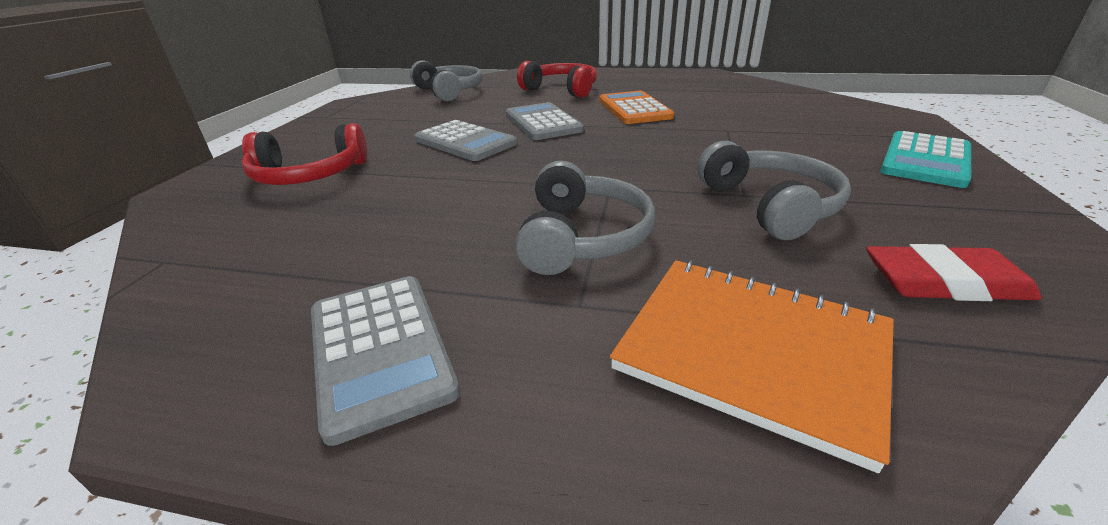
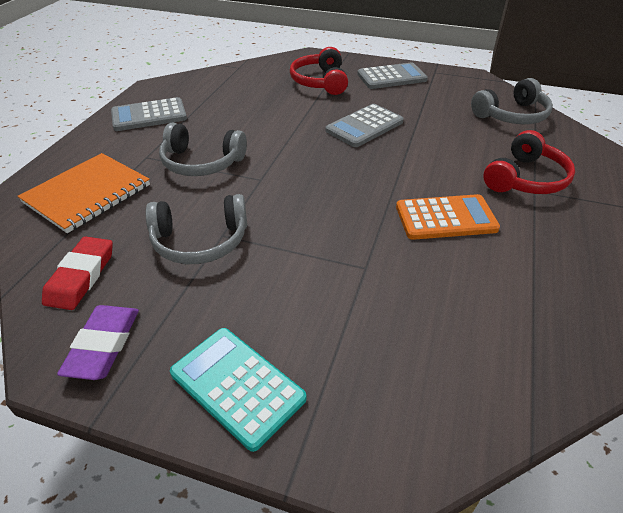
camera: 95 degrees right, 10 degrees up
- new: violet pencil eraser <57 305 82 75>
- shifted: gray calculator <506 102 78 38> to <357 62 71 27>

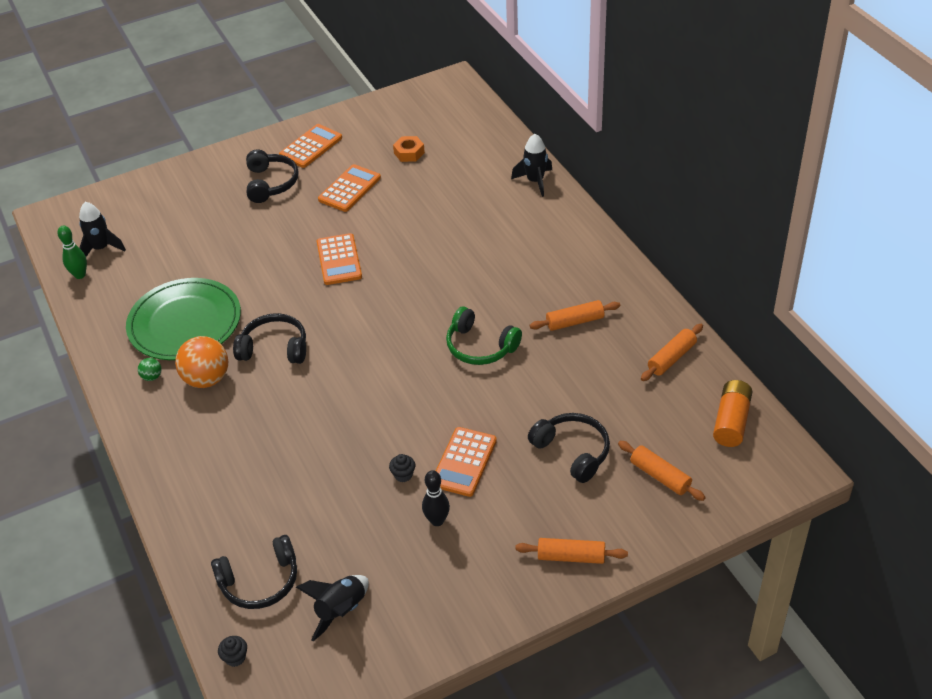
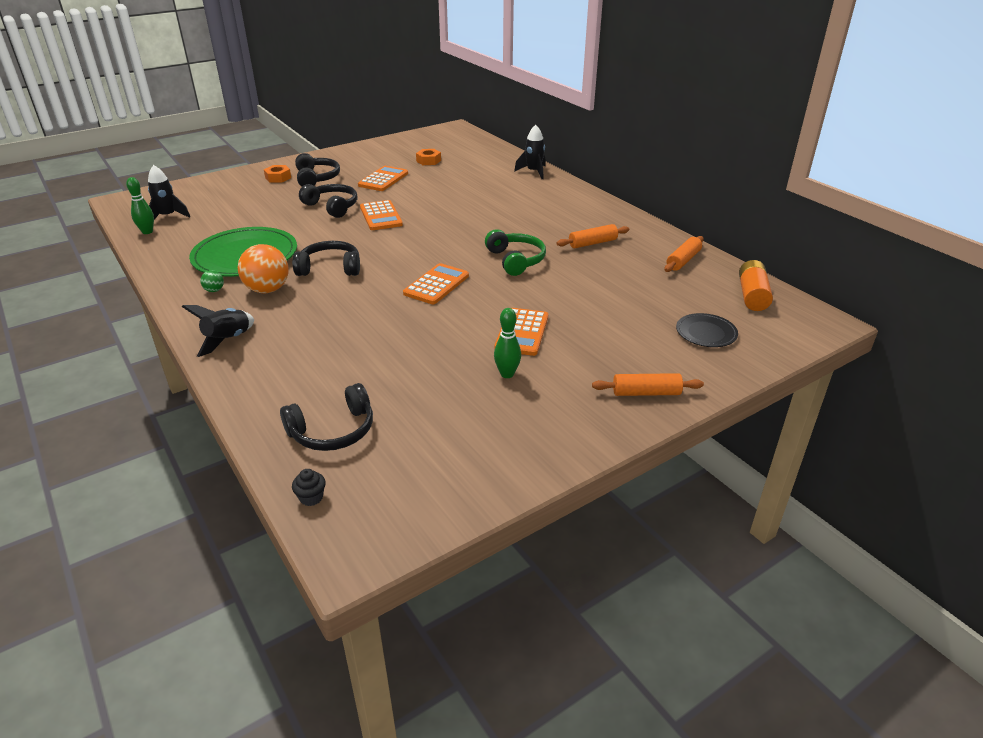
camera: 10 degrees left, 10 degrees down
- gone: black cupcake <389 454 26 28>
- new: orange-coloured nut <264 165 27 18>
- shifted: orange-coloured calculator <279 124 63 44> to <403 263 66 41>
- shifted: black rocket <296 575 73 66> to <182 305 72 52>
- shifted: black headset <528 413 82 70> to <299 184 59 34>
- swapped: orange-coloured rolling pin <618 441 88 60> to black dinner plate <676 313 62 34>
- repainted: black skittle <422 470 28 56> to green skittle <494 308 27 70>
- rotated: green headset <446 307 76 58> = <485 229 61 47> 135 degrees counterclockwise

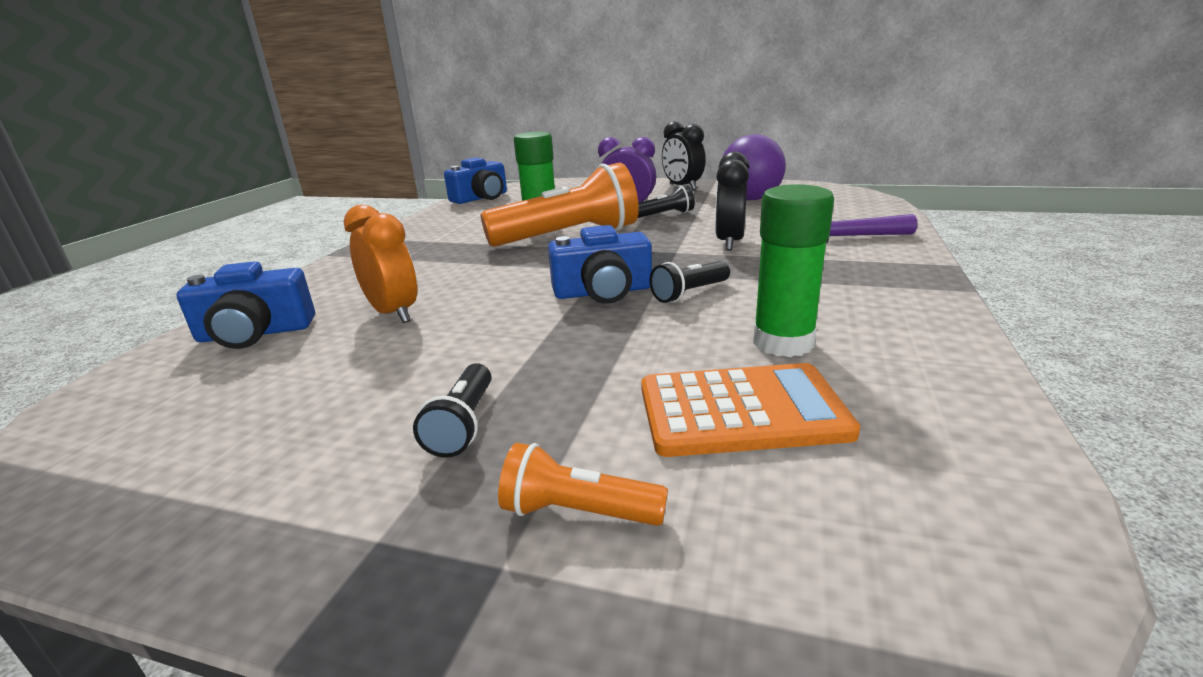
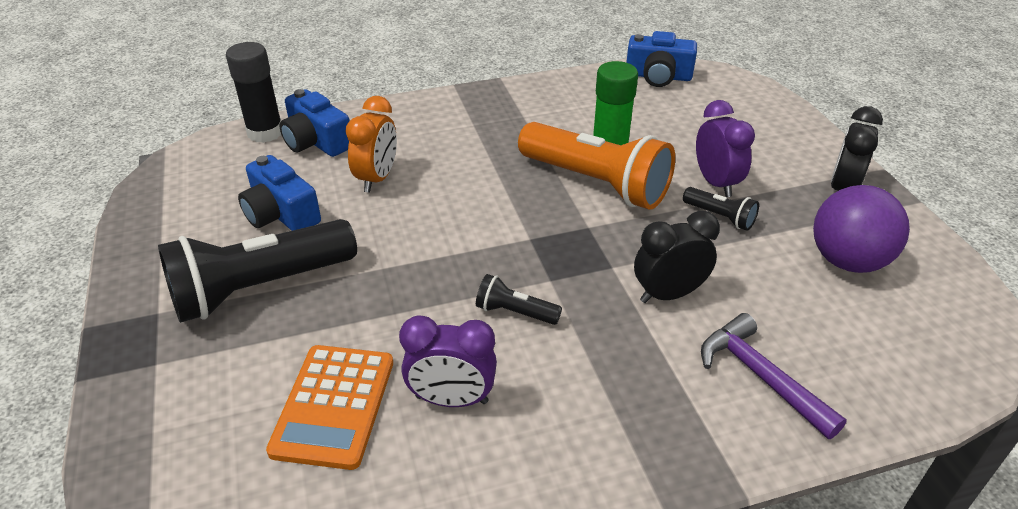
camera: 55 degrees right, 15 degrees up
- gone: orange-coloured torch <498 443 170 83>
- new: black glue stick <226 42 55 101>
- shifted: blue photo camera <548 225 104 79> to <238 155 83 76>
- swapped: green glue stick <753 184 81 173> to violet clock <399 315 98 92>
- rotated: orange-coloured calculator <641 363 219 94> = <266 345 127 125> 45 degrees clockwise
- scaled: black torch <413 363 78 95> = <158 219 199 104> x2.25

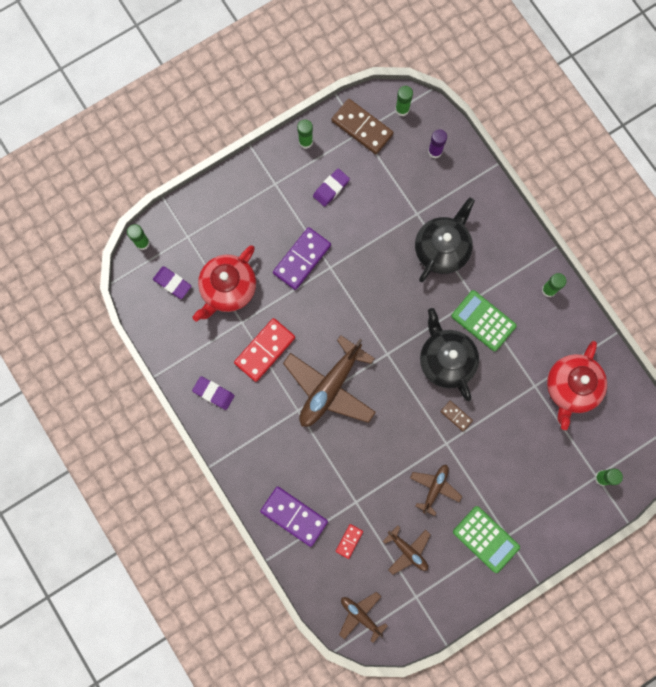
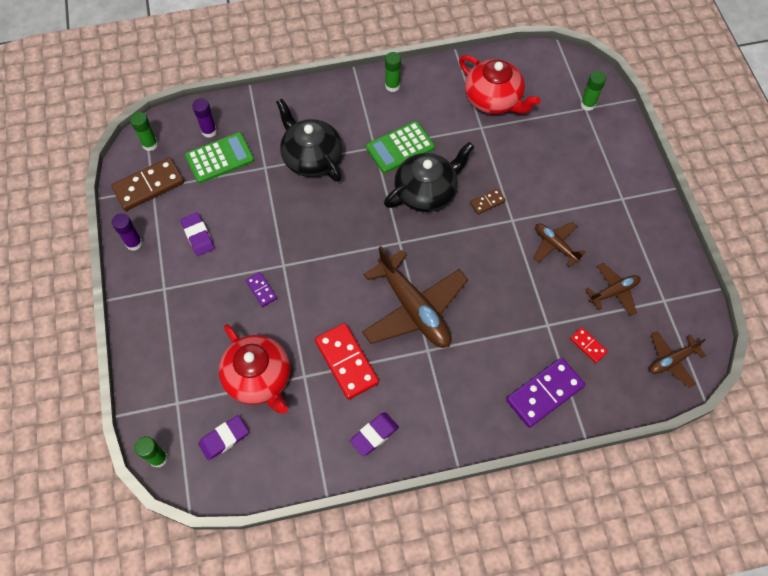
camera: 70 degrees left, 15 degrees down
- shifted: green calculator <453 506 67 67> to <185 132 69 51>
- repainted: green glue stick <297 119 16 30> to violet glue stick <112 213 31 38>
- rotated: black teapot <420 308 59 93> = <384 142 90 70> 150 degrees clockwise
- scaled: violet domino <273 227 58 63> = <246 272 31 35> x0.50

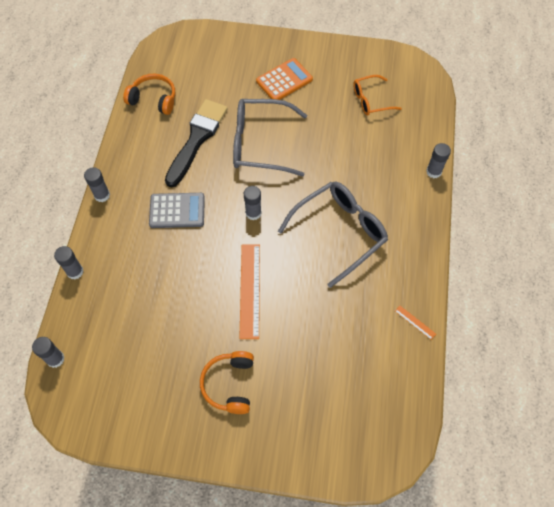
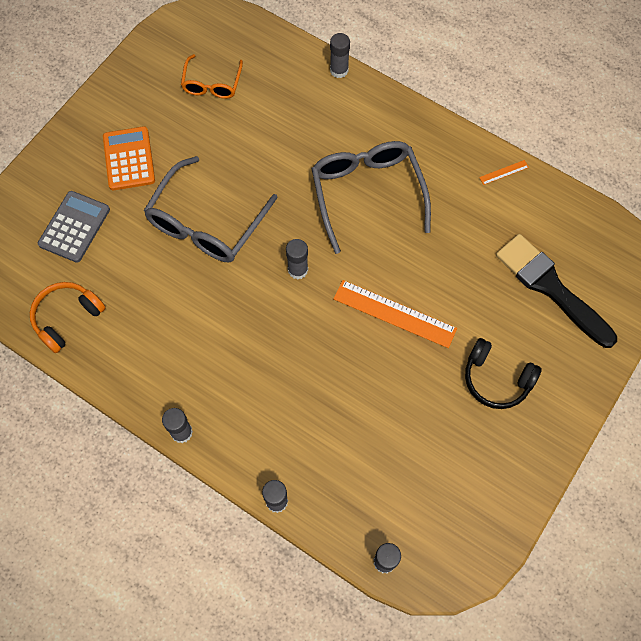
camera: 65 degrees left, 5 degrees up
- shifted: gray calculator <149 193 56 35> to <38 191 72 72>
- shifted: black paintbrush <165 99 63 88> to <496 234 121 114>
- repainted: orange-coloured headset <200 351 54 63> to black headset <465 338 77 71>

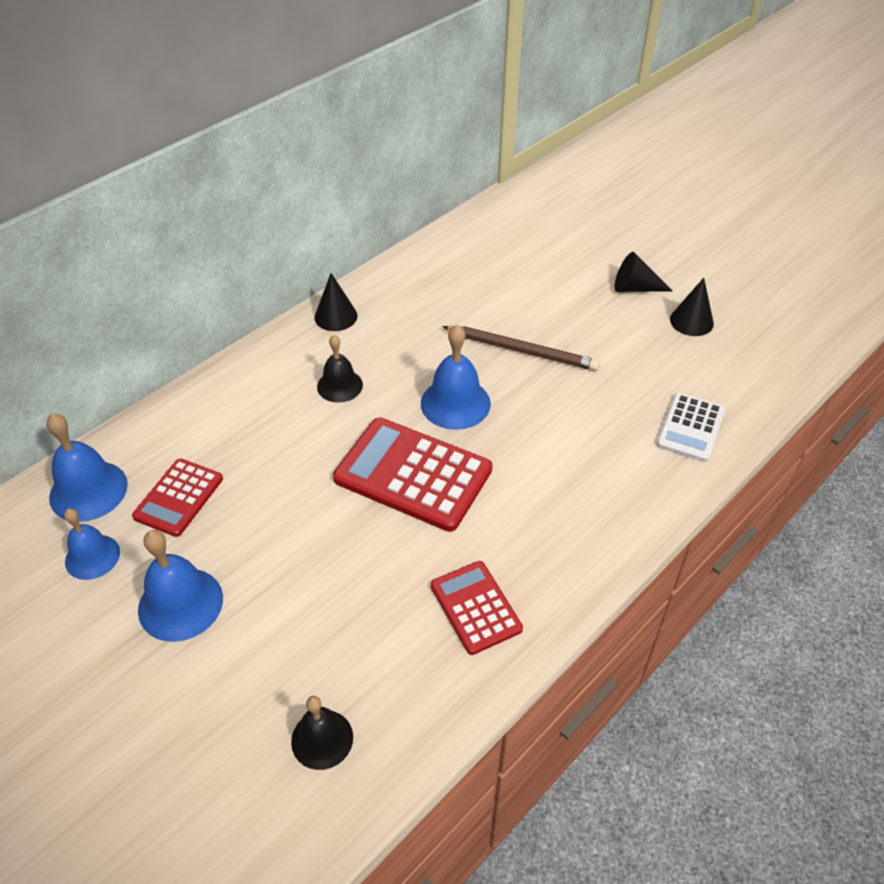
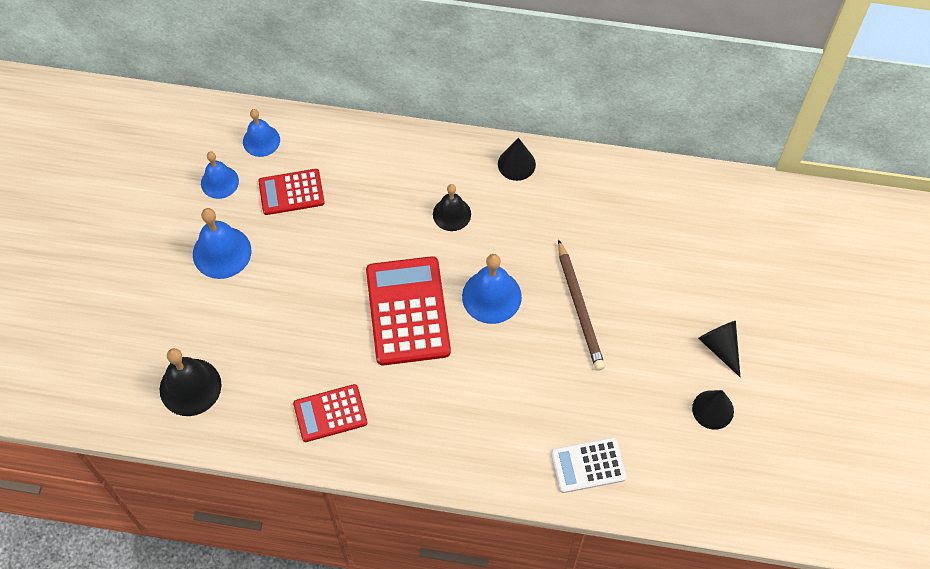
camera: 55 degrees right, 15 degrees up
- rotated: red calculator <431 561 92 94> = <293 384 75 58> 135 degrees counterclockwise
- scaled: blue hand bell <47 413 81 109> = <243 109 37 48> x0.66
- scaled: black hand bell <291 696 62 74> = <160 348 61 68> x1.51

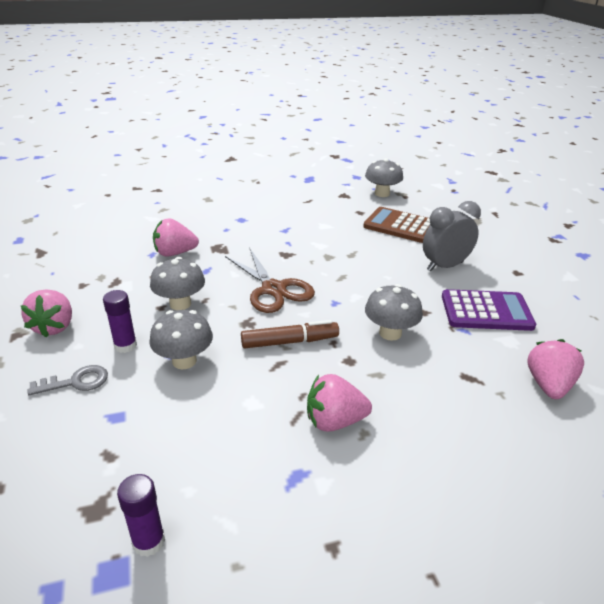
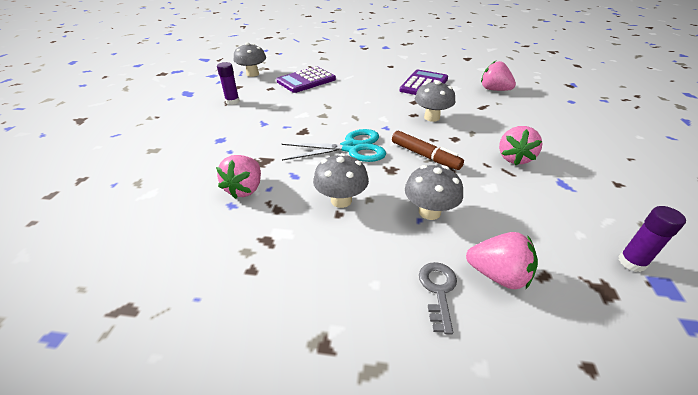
camera: 65 degrees left, 5 degrees up
- gone: gray clock <423 201 58 71>
- shifted: pink strawberry <21 289 51 49> to <466 232 72 57>
- shifted: violet glue stick <103 290 34 63> to <217 62 23 43>
- repainted: brown pair of scissors <225 249 90 64> to turquoise pair of scissors <282 129 104 33>
- repainted: brown calculator <363 207 67 36> to violet calculator <276 66 60 27>
- rotated: brown marker pen <241 320 98 28> = <392 131 72 39> 120 degrees clockwise

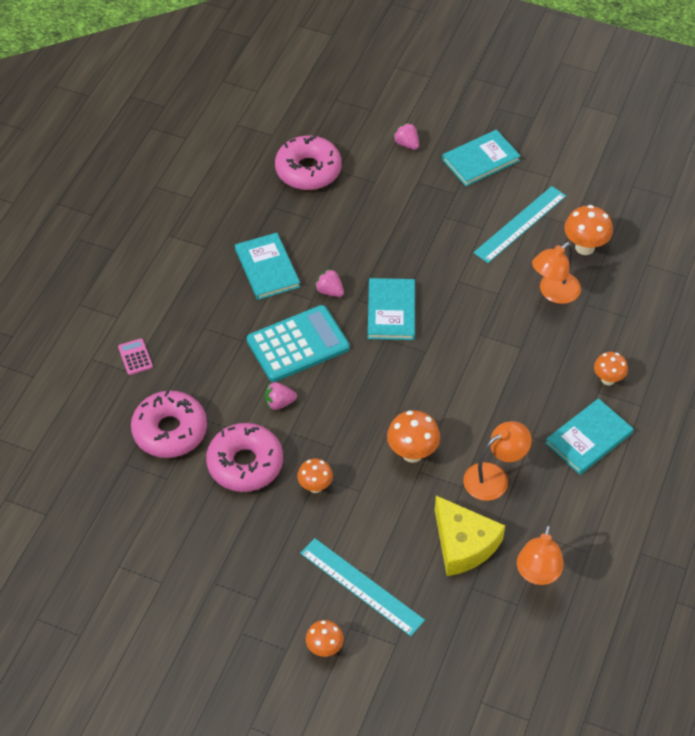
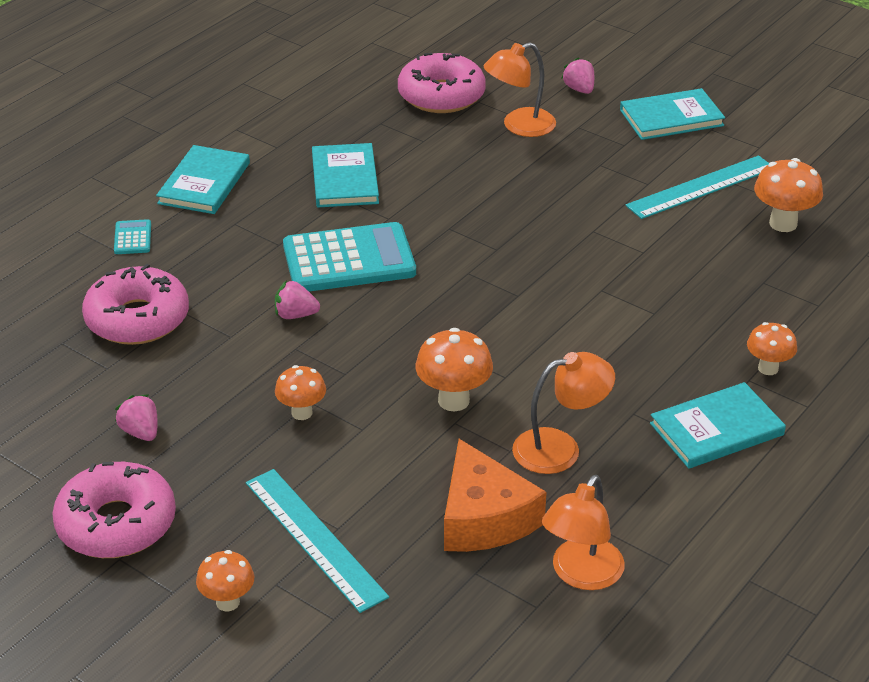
camera: 15 degrees right, 15 degrees down
- shifted: pink donut <206 423 77 69> to <52 462 124 96>
- shifted: pink strawberry <314 268 30 29> to <115 394 43 47>
- shifted: turquoise hardcover <368 278 47 62> to <156 145 94 69>
- shifted: orange-coloured reading lamp <532 242 49 62> to <484 42 72 95>
- repainted: pink calculator <118 338 35 37> to turquoise calculator <114 219 37 35>
- repainted: golden cheese wedge <435 496 70 80> to orange-coloured cheese wedge <444 439 102 113>

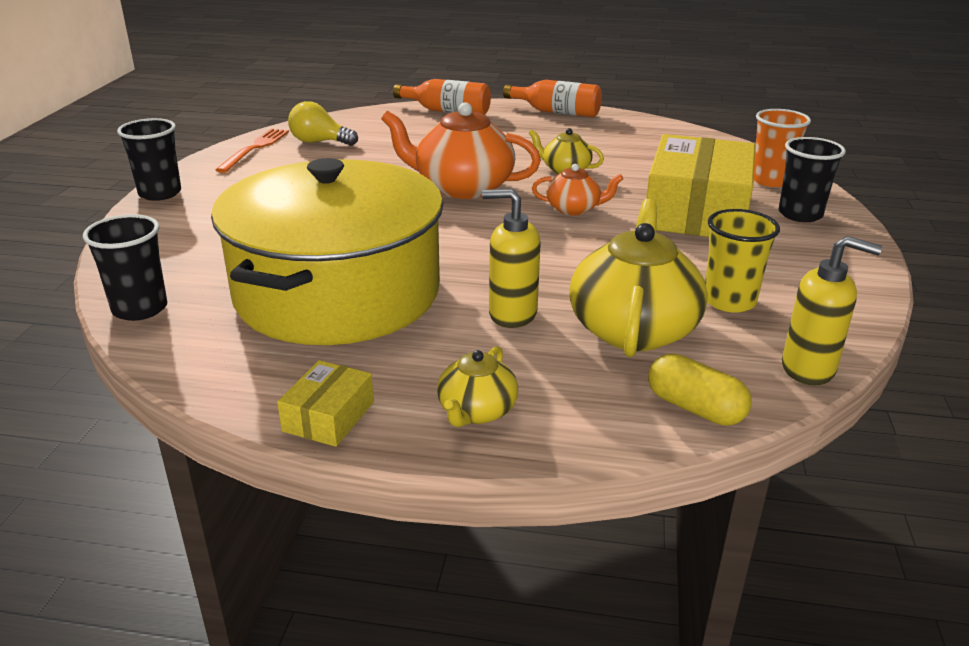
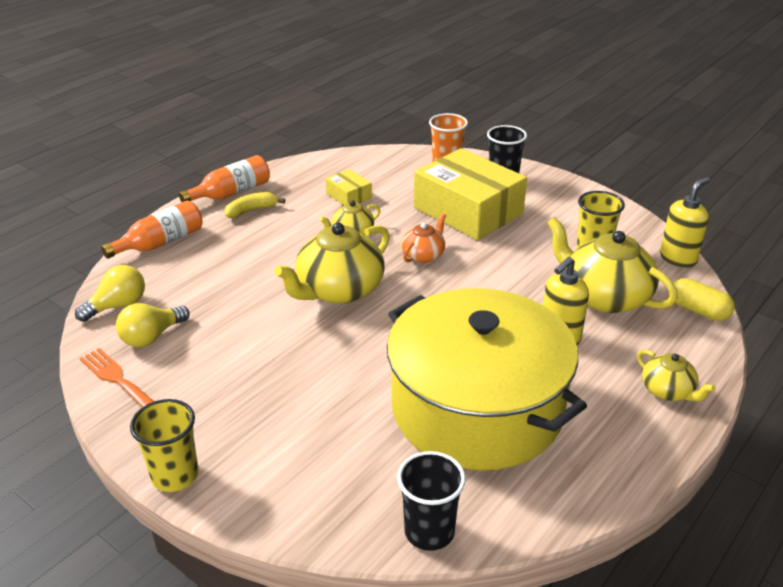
camera: 60 degrees left, 5 degrees up
- new: golden light bulb <75 265 70 57>
- new: golden toy banana <224 192 61 26>
- shifted: golden package <277 360 97 87> to <326 169 46 36>
- repainted: black tumbler <117 118 64 83> to golden tumbler <130 399 69 93>
- repainted: orange-coloured teapot <381 102 160 97> to golden teapot <274 223 116 81>
- rotated: golden capsule <648 353 104 73> = <673 278 62 43> 60 degrees clockwise

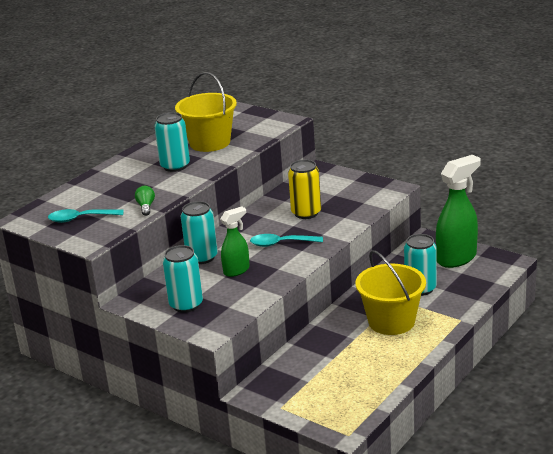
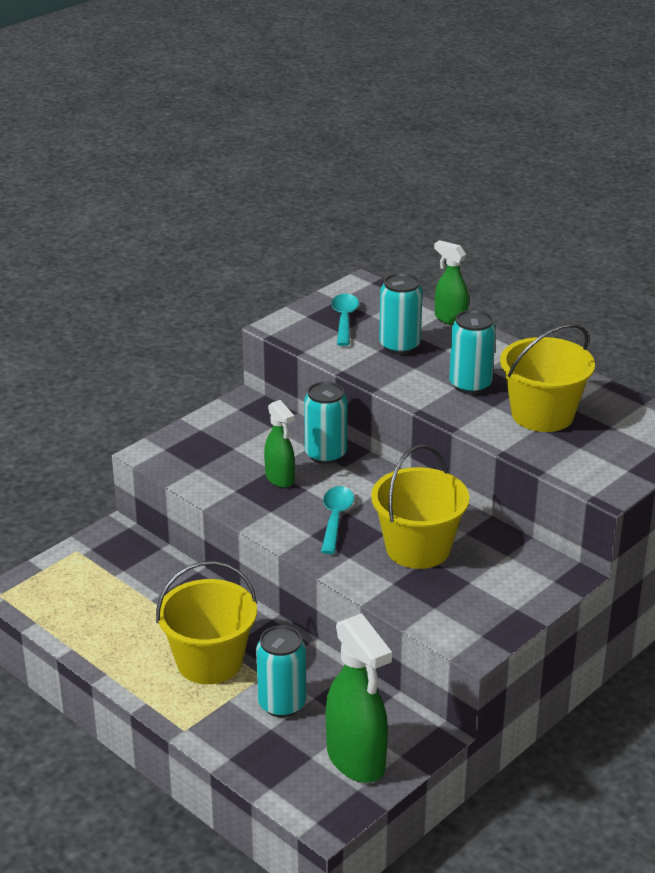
camera: 95 degrees right, 5 degrees up
- gone: green light bulb <135 186 20 30>
- new: green spray bottle <434 240 35 85>
- shifted: turquoise can <163 245 40 68> to <379 273 44 81>
- swapped: golden can <288 160 33 59> to golden pail <371 445 99 124>

